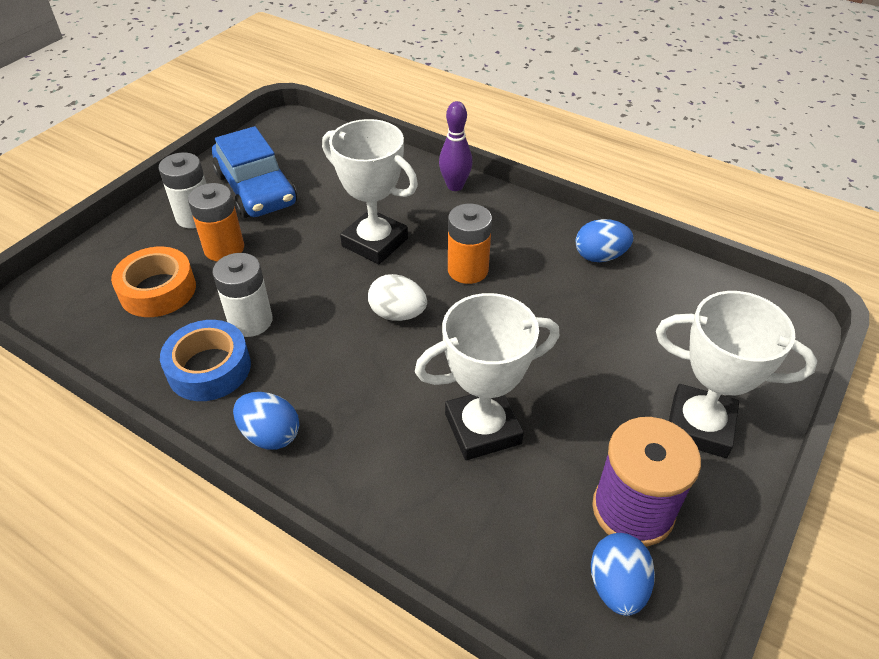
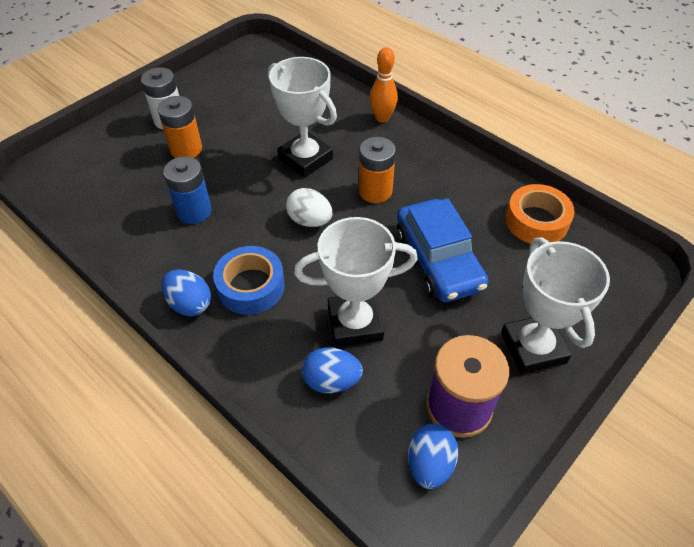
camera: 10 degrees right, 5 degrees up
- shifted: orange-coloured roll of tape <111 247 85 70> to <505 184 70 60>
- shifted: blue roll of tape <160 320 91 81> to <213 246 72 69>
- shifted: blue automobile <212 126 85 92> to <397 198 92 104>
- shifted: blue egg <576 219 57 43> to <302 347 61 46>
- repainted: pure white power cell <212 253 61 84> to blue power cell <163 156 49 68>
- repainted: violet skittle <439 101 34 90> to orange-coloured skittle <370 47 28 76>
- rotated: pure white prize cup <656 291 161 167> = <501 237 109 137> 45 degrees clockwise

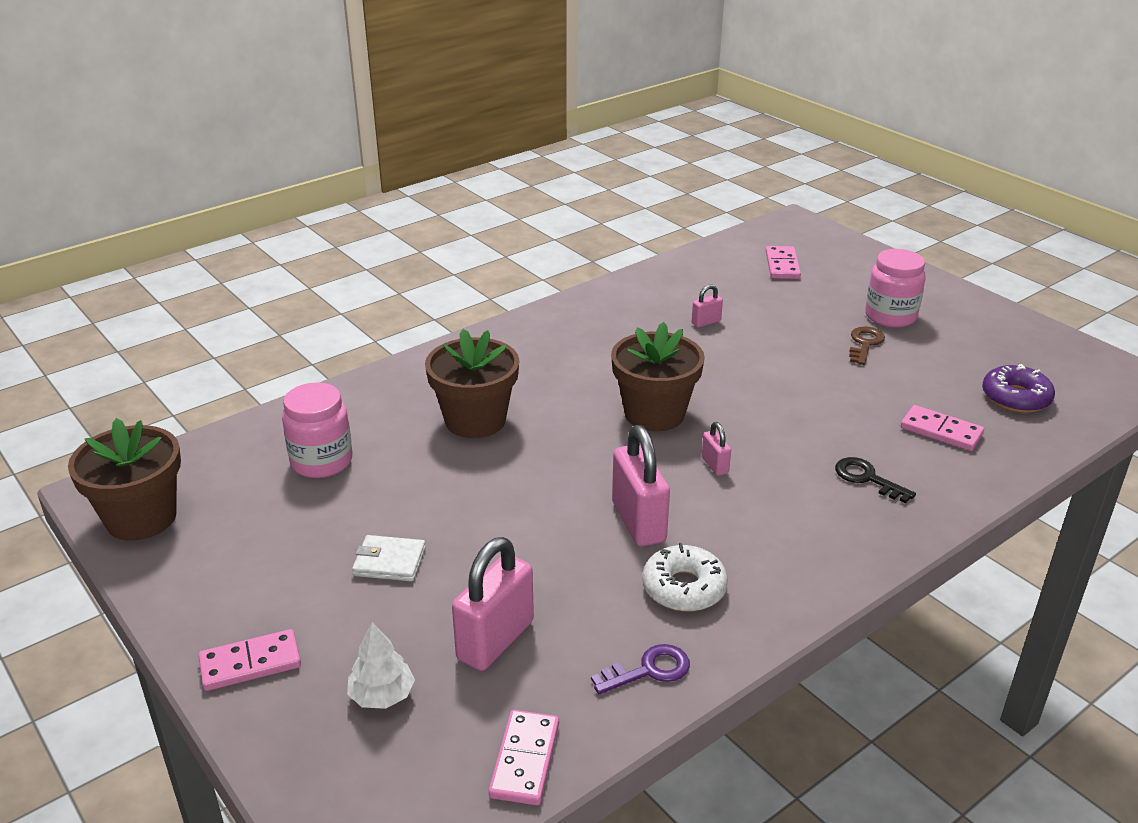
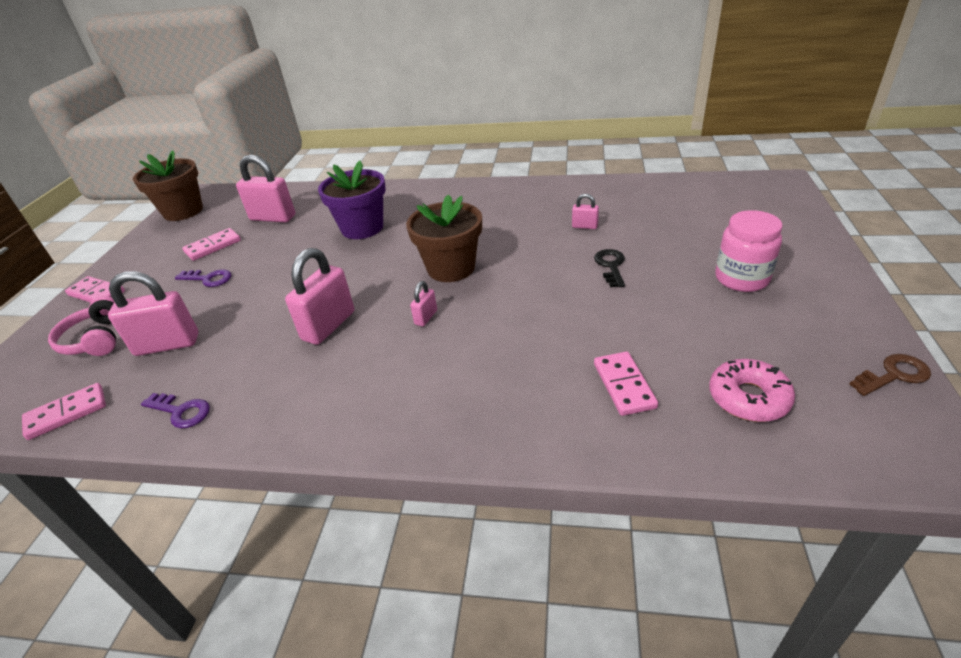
camera: 50 degrees right, 5 degrees up
- gone: pure white donut <642 543 86 69>
- shifted: pink domino <766 246 35 33> to <183 228 58 33>
- shifted: black latchkey <835 457 81 46> to <594 249 31 38>
- shifted: brown latchkey <849 327 36 38> to <849 354 82 42>
- swapped: pink preserve jar <282 382 71 96> to pink lock <236 155 60 68>
- swapped: pure white tree <347 622 68 87> to pink headset <48 296 68 60>
- swapped: pure white billfold <352 535 74 47> to violet latchkey <175 269 56 18>
- repainted: brown plant pot <425 329 94 109> to violet plant pot <318 161 68 78>
- repainted: violet donut <982 364 73 49> to pink donut <709 359 86 63>

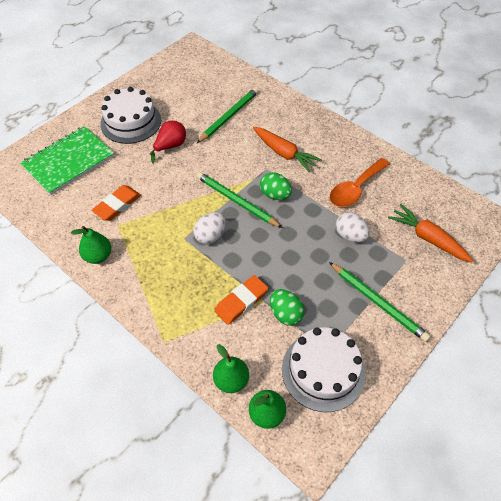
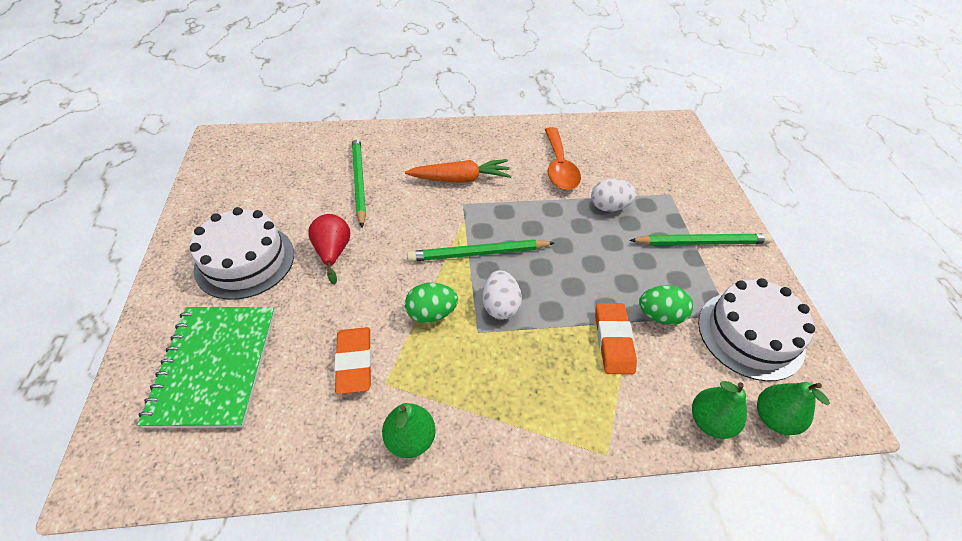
camera: 50 degrees left, 5 degrees down
- gone: orange-coloured toy carrot <388 204 85 58>
- shifted: green egg <260 172 32 28> to <405 283 53 40>

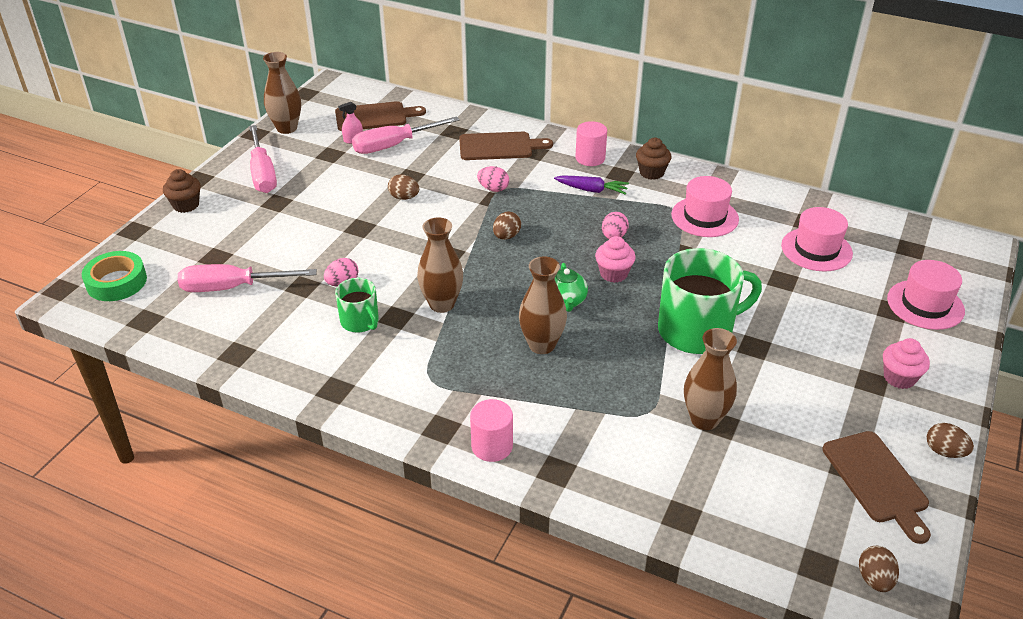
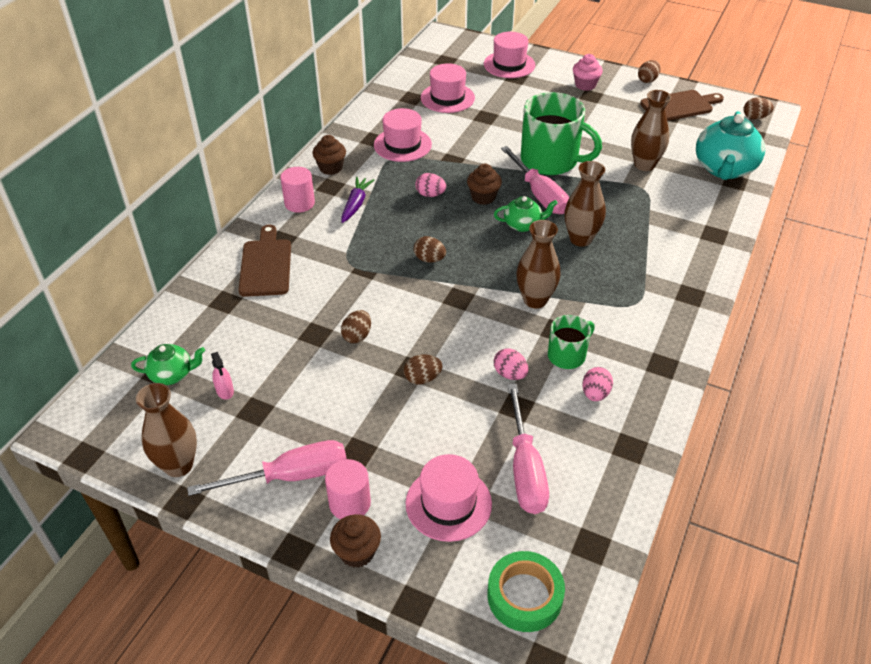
camera: 90 degrees left, 5 degrees up
- new: brown egg <404 354 38 30>
- new: pink hat <406 454 86 88>
- new: turquoise teapot <696 111 69 69>
- shifted: pink hand screwdriver <352 116 108 38> to <501 146 68 68>
- shifted: pink cylinder shape <470 399 43 63> to <325 459 46 60>
- shifted: pink egg <477 166 32 26> to <582 367 31 34>
- swapped: brown chopping board <335 101 91 30> to green teapot <131 344 74 41>
- repainted: pink cupcake <595 236 41 47> to brown cupcake <467 164 35 41>
- rotated: green tea mug <658 248 104 106> = <521 92 81 83> 135 degrees clockwise

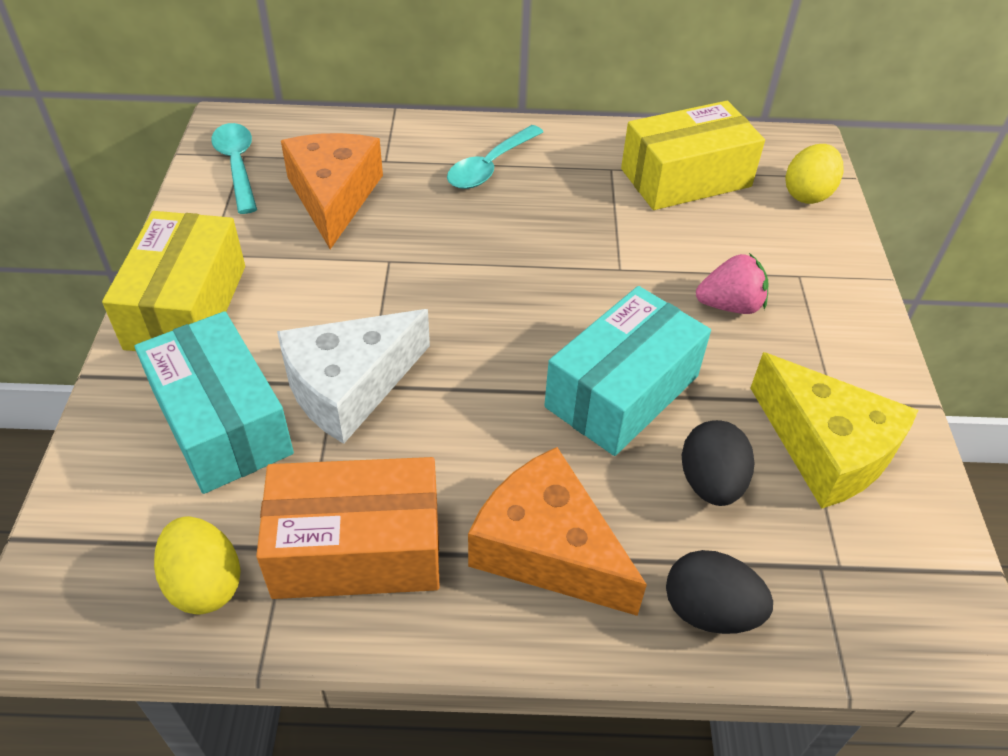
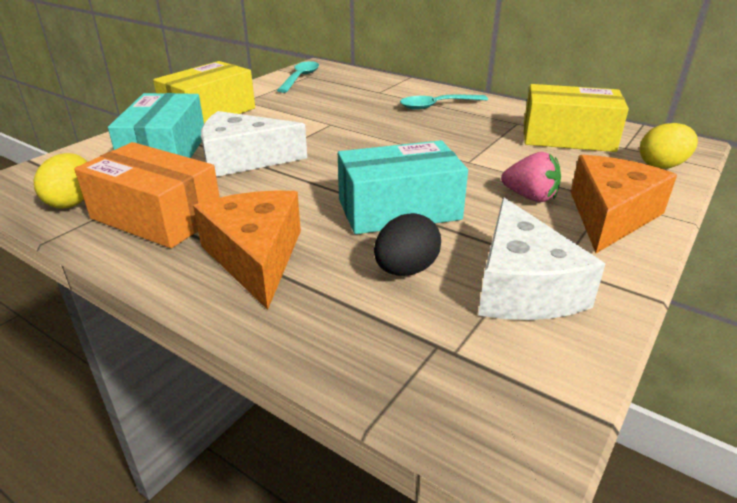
camera: 35 degrees right, 15 degrees down
- gone: black egg <666 550 107 84>
- shifted: orange-coloured cheese wedge <281 133 102 116> to <571 155 106 98>
- repainted: golden cheese wedge <750 352 168 156> to pure white cheese wedge <478 197 127 123>

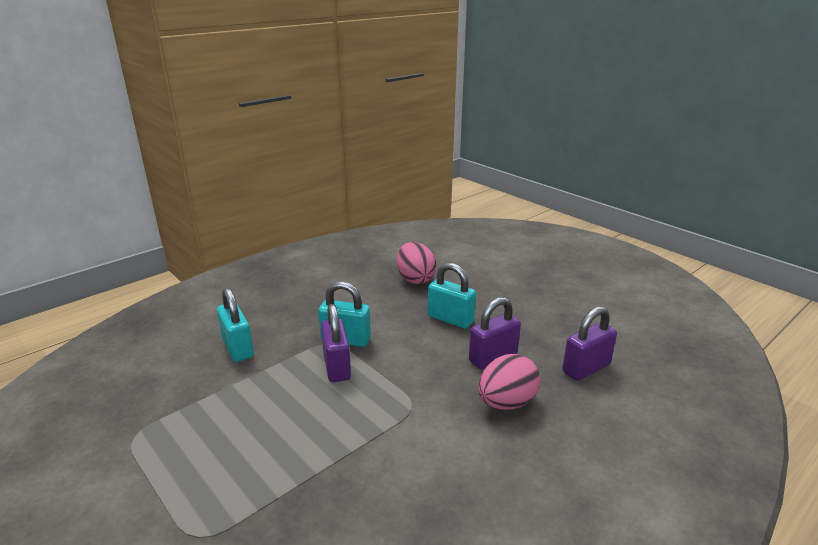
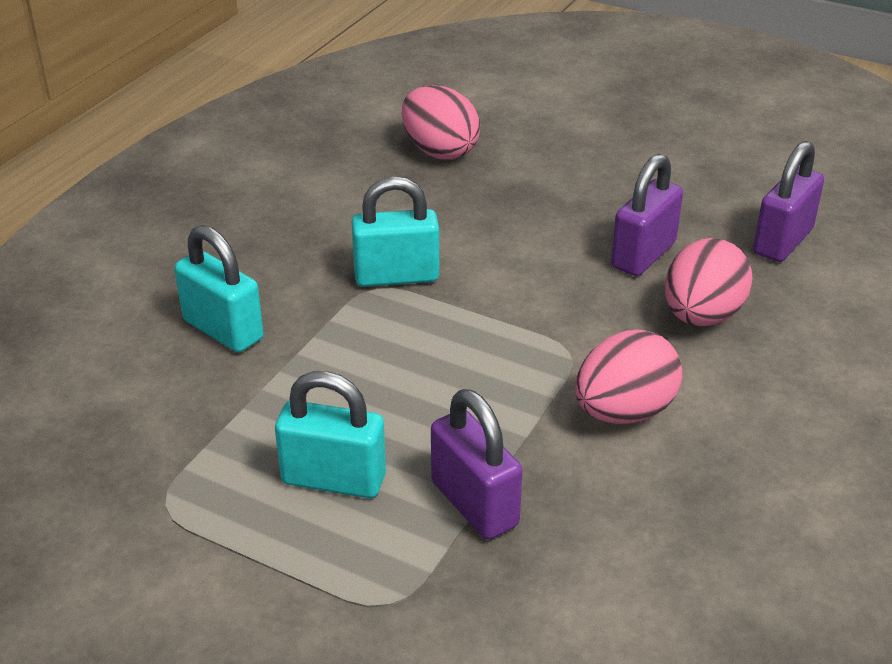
camera: 20 degrees left, 10 degrees up
- new: pink egg <575 329 107 95>
- shifted: violet lock <321 304 30 78> to <431 389 92 150>
- shifted: turquoise lock <428 263 48 66> to <275 371 111 127>

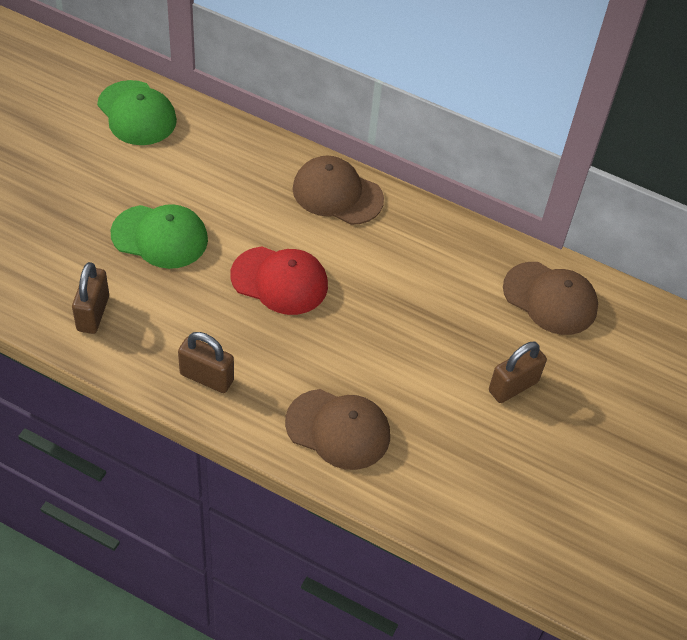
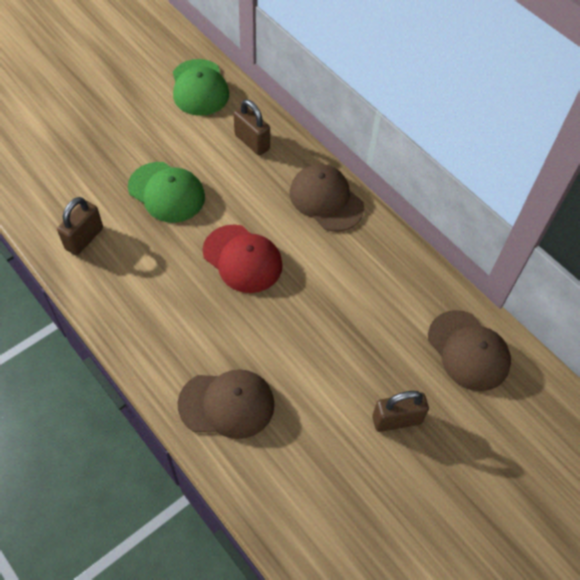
camera: 25 degrees right, 5 degrees up
- shifted: brown lock <178 332 56 61> to <234 99 36 56>
- rotated: brown cap <285 389 105 81> = <178 369 97 70> 45 degrees counterclockwise

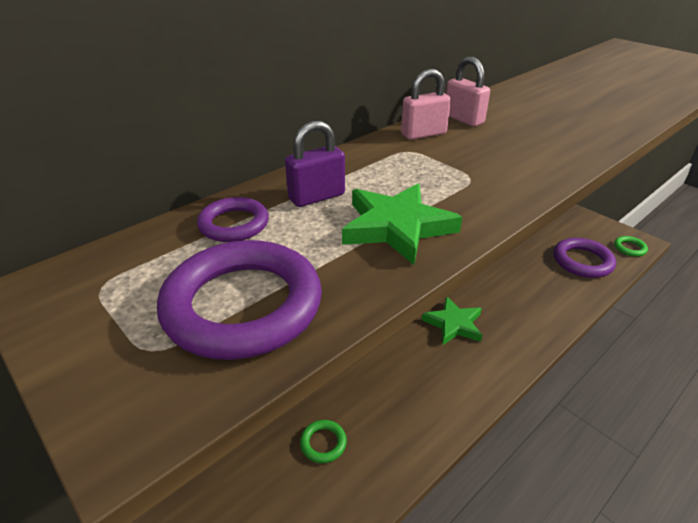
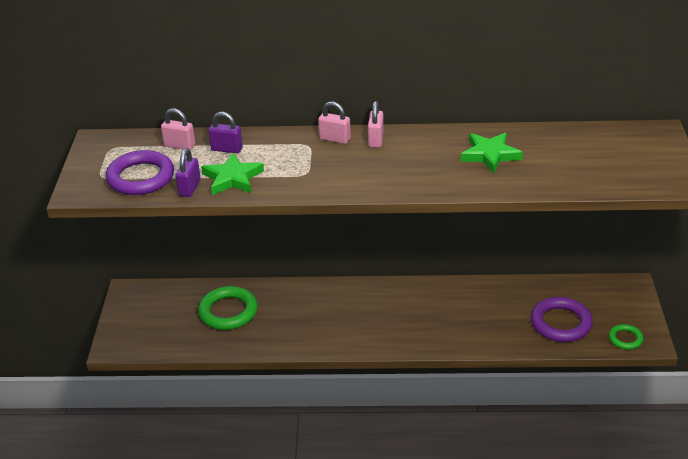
camera: 45 degrees right, 0 degrees up
- new: violet lock <176 148 25 49>
- shifted: green star <422 297 60 48> to <460 132 63 41>
- swapped: violet hoop <197 197 72 45> to pink lock <161 108 34 42>
- scaled: green hoop <300 420 47 43> = <198 286 60 44> x1.84

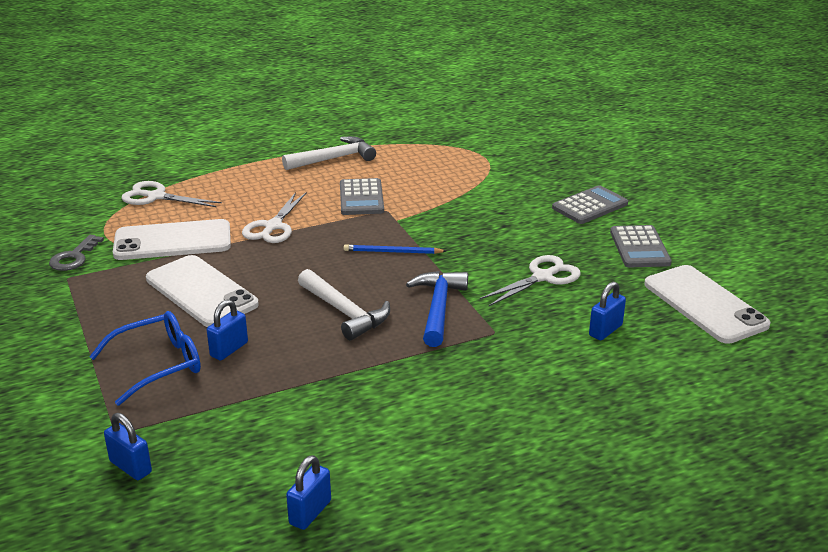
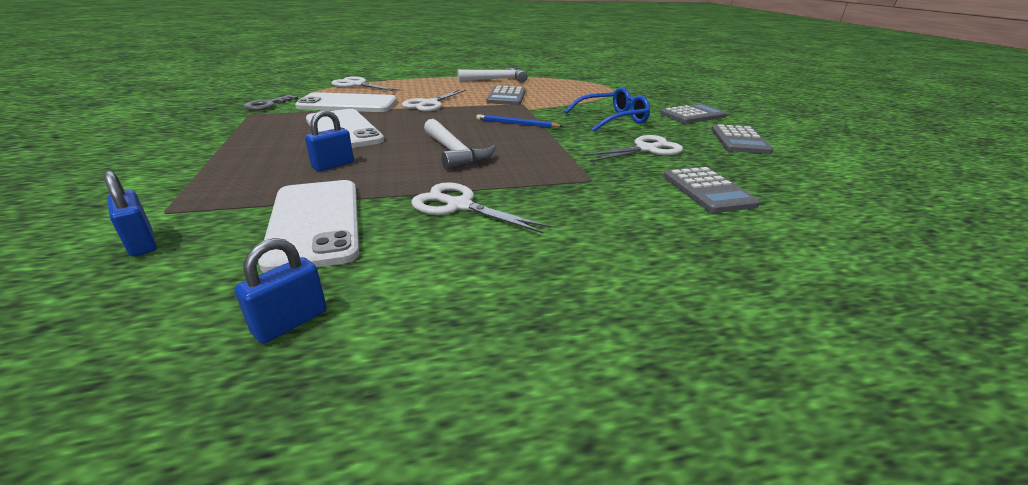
camera: 10 degrees right, 0 degrees up
- gone: blue claw hammer <406 271 62 76>
- new: pure white pair of scissors <411 182 140 51>
- shifted: blue eyeglasses <89 311 112 95> to <564 87 86 44>
- shifted: pure white phone <644 265 127 79> to <258 180 101 93>
- swapped: blue lock <589 281 37 59> to gray calculator <663 167 97 46>

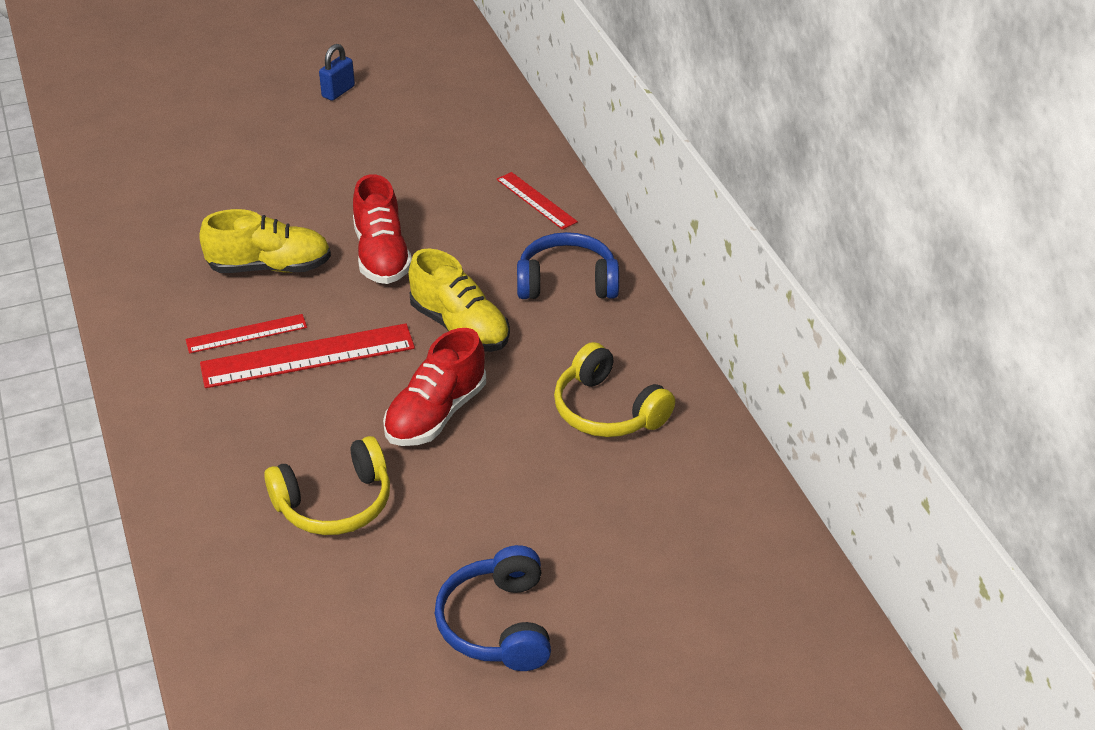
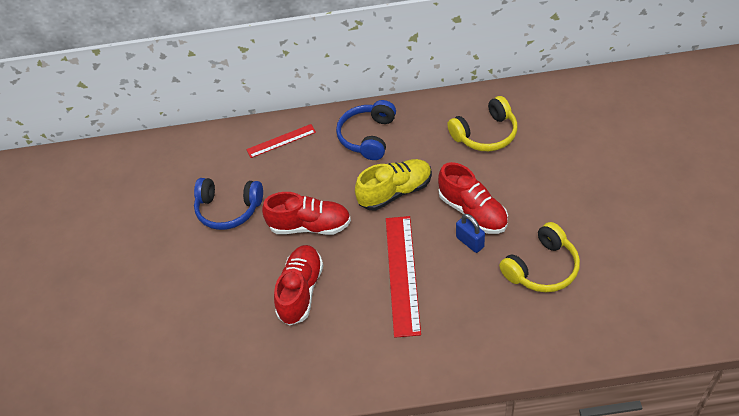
camera: 70 degrees left, 10 degrees up
- gone: red straightedge <185 314 122 39>
- shifted: blue lock <319 44 36 57> to <456 214 29 39>
- shifted: blue headset <435 545 116 126> to <194 178 69 52>
- repainted: golden shoe <199 209 132 64> to red shoe <274 245 50 81>
- rotated: golden headset <264 436 126 99> = <499 222 81 70> 60 degrees clockwise

